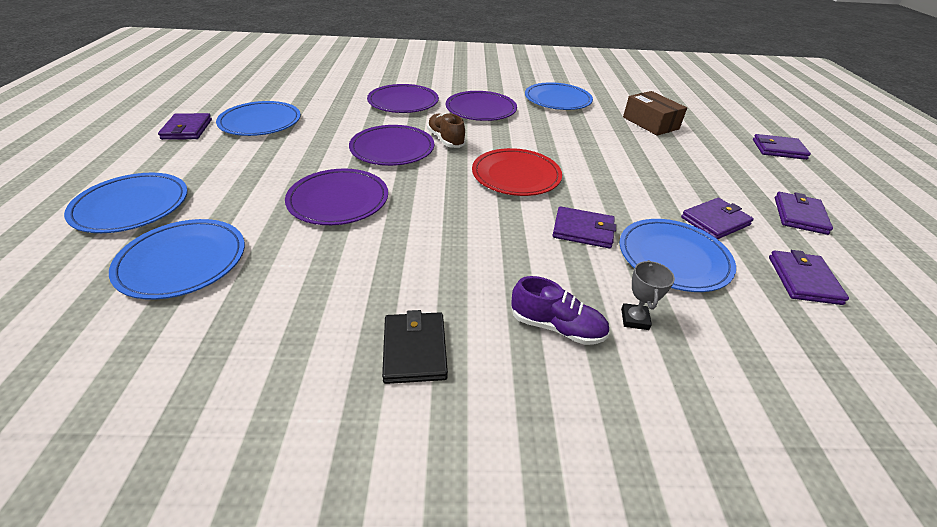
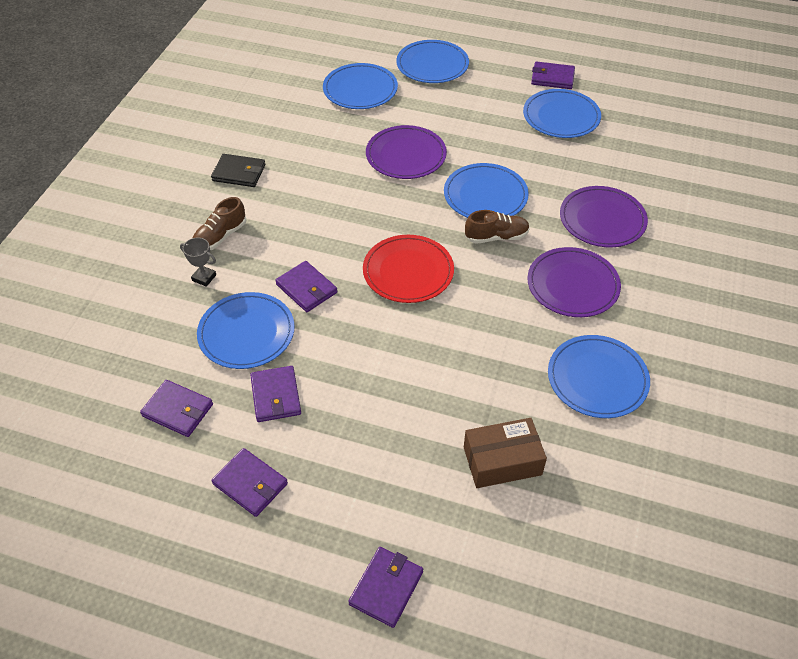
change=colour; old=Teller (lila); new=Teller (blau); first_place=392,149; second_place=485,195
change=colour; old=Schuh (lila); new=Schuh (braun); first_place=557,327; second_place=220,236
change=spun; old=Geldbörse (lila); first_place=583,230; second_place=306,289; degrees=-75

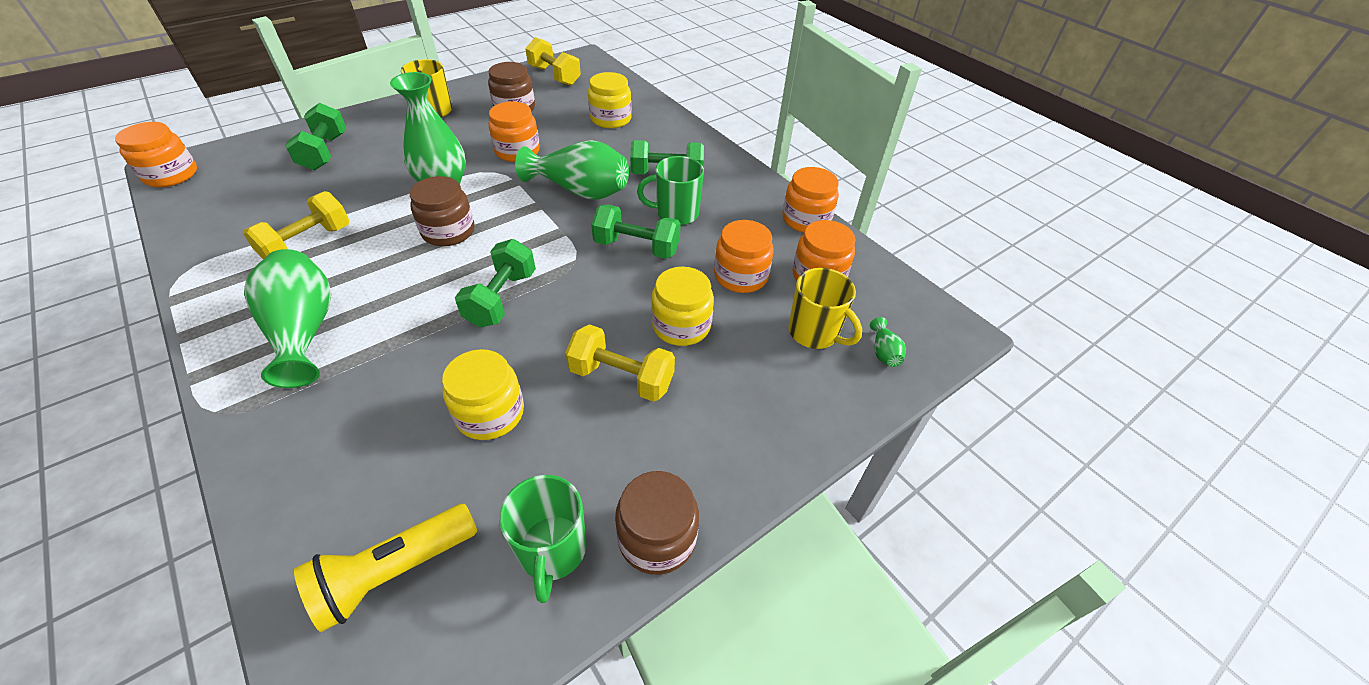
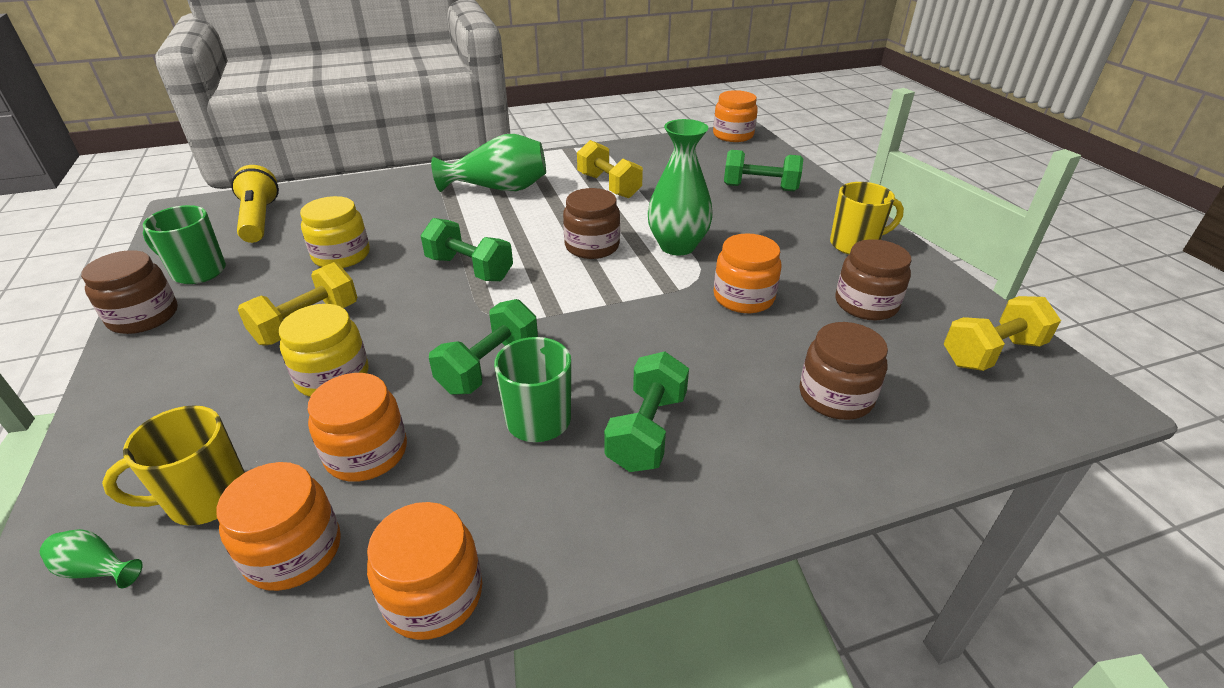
change=missing; old=Vase (grün); first_place=580,191
change=colour; old=Einmachglas (gelb); new=Einmachglas (braun); first_place=611,119; second_place=835,396

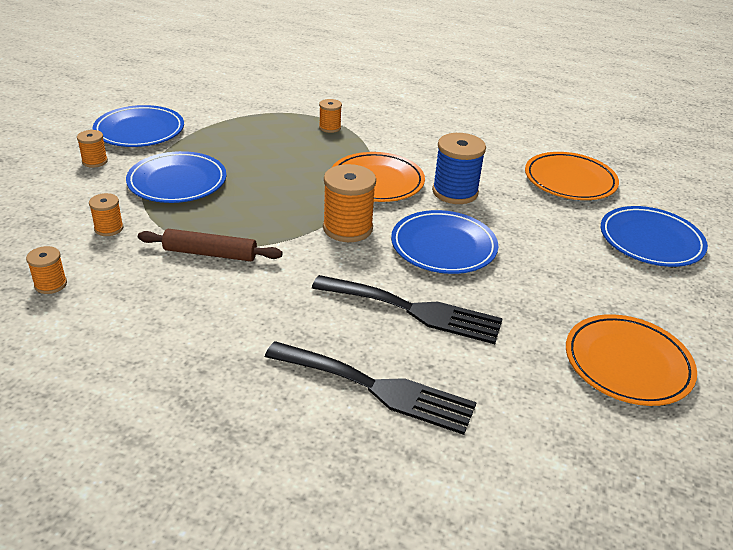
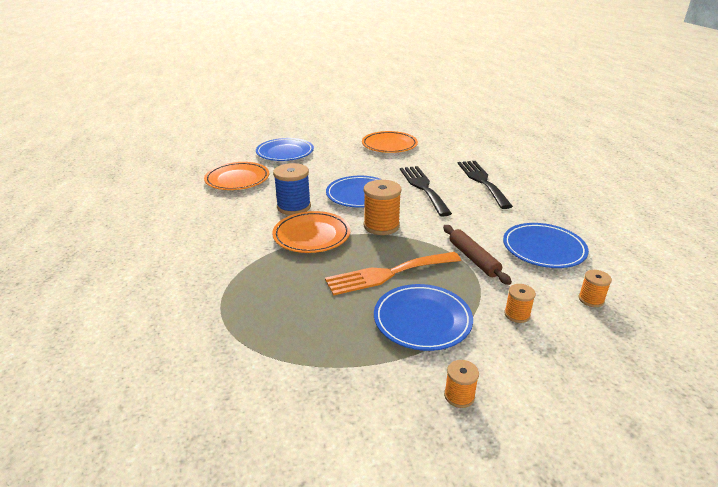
change=relocated; old=Teller (blau); first_place=139,131; second_place=543,249
change=missing; old=Garnrolle (orange); first_place=330,127
change=appeared; new=Gabel (orange); second_place=388,274

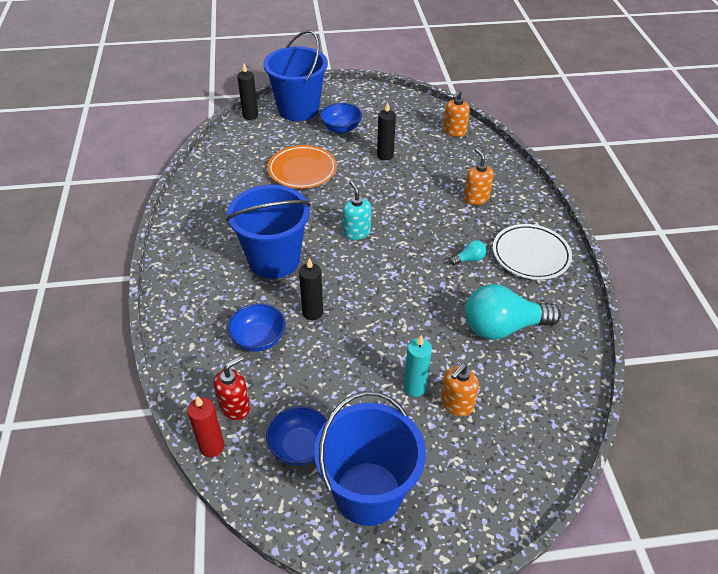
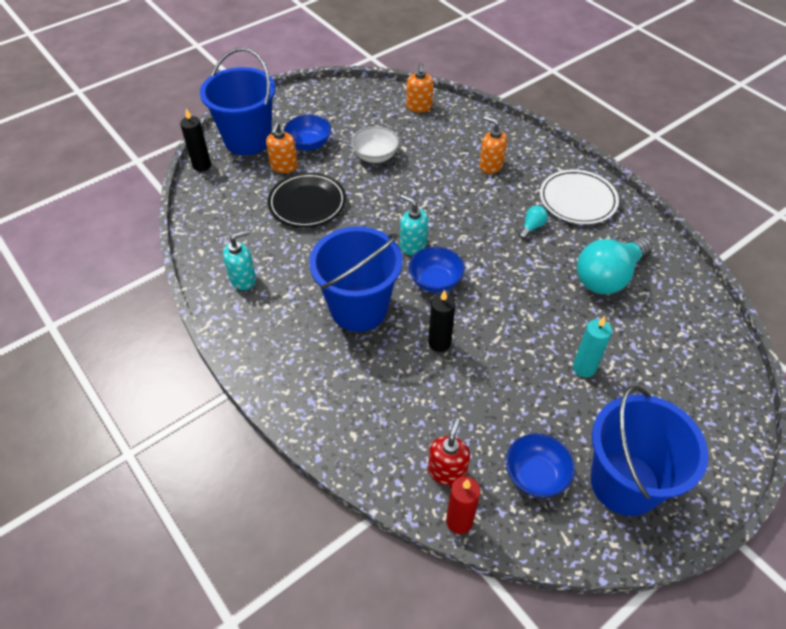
change=relocated; old=Schüssel (blau); first_place=258,339; second_place=435,281
change=colour; old=Teller (orange); new=Teller (schwarz); first_place=302,170; second_place=307,203
change=exchanged; old=Kerze (schwarz); new=Schüssel (weiß); first_place=385,155; second_place=375,156
change=relocated; old=Seifenspender (orange); first_place=456,404; second_place=284,166
change=appeared; new=Seifenspender (türkis); second_place=243,279

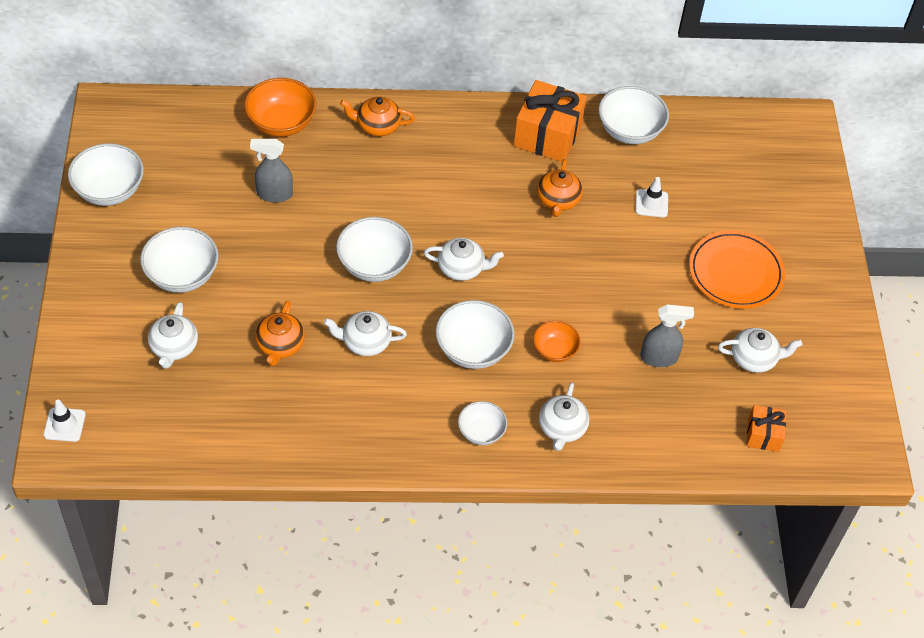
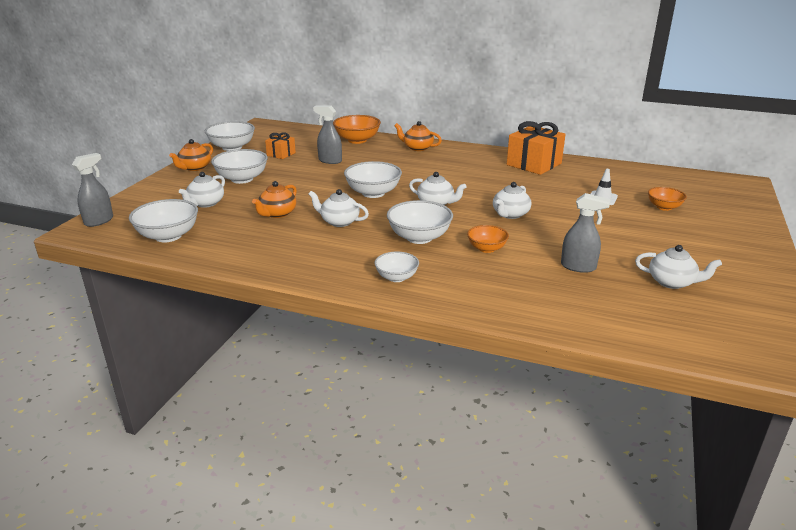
change=exchanged; old=Leitkegel (weiß); new=Sprühflasche (grau); first_place=64,425; second_place=99,221
change=relocated; old=Teekanne (orange); first_place=558,200; second_place=194,168
change=relocated; old=Teekanne (weiß); first_place=562,428; second_place=510,214
change=relocated; old=Schüssel (weiß); first_place=629,130; second_place=168,236
change=missing; old=Teller (orange); first_place=735,272
change=relocated; old=Geschenk (orange); first_place=763,435; second_place=281,154
change=appeared; new=Schüssel (orange); second_place=664,207

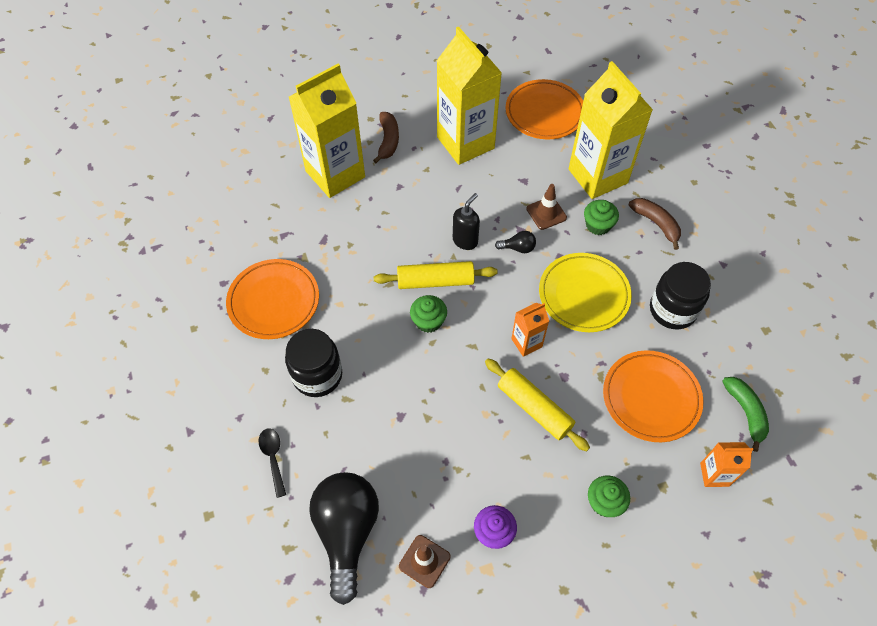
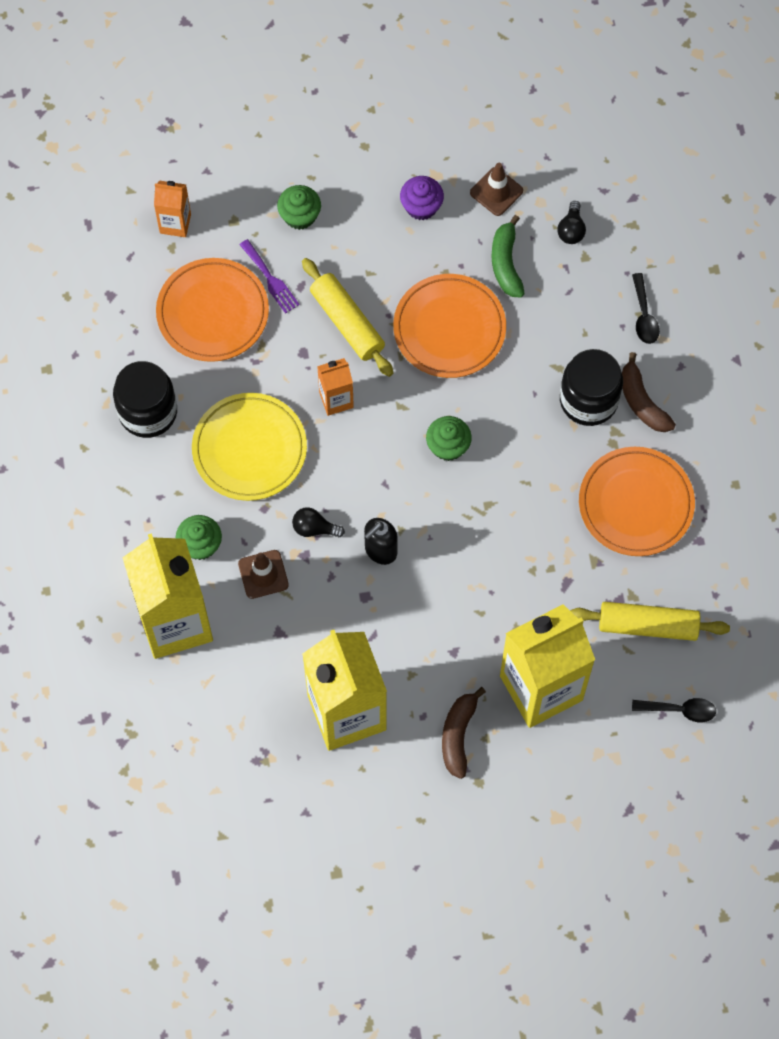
change=size; old=Glühbirne (schwarz); first_place=347,533; second_place=571,230; factor=0.41
change=relocated; old=Nudelholz (gelb); first_place=435,281; second_place=648,625
change=relocated; old=Teller (orange); first_place=544,113; second_place=449,329
change=relocated; old=Banane (braun); first_place=656,224; second_place=642,402
change=relocated; old=Banane (grün); first_place=745,412; second_place=506,263
change=appeared; new=Gabel (lila); second_place=270,279
change=appeared; new=Löffel (schwarz); second_place=679,710

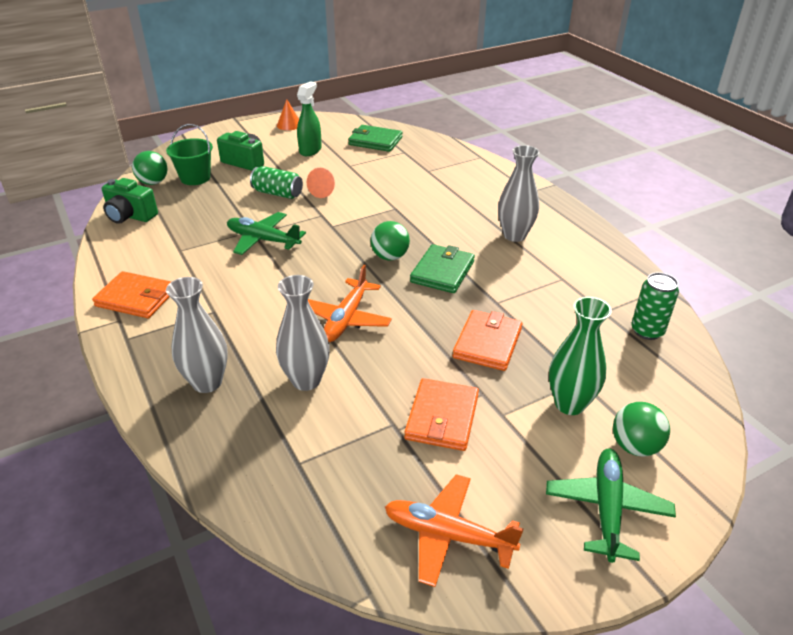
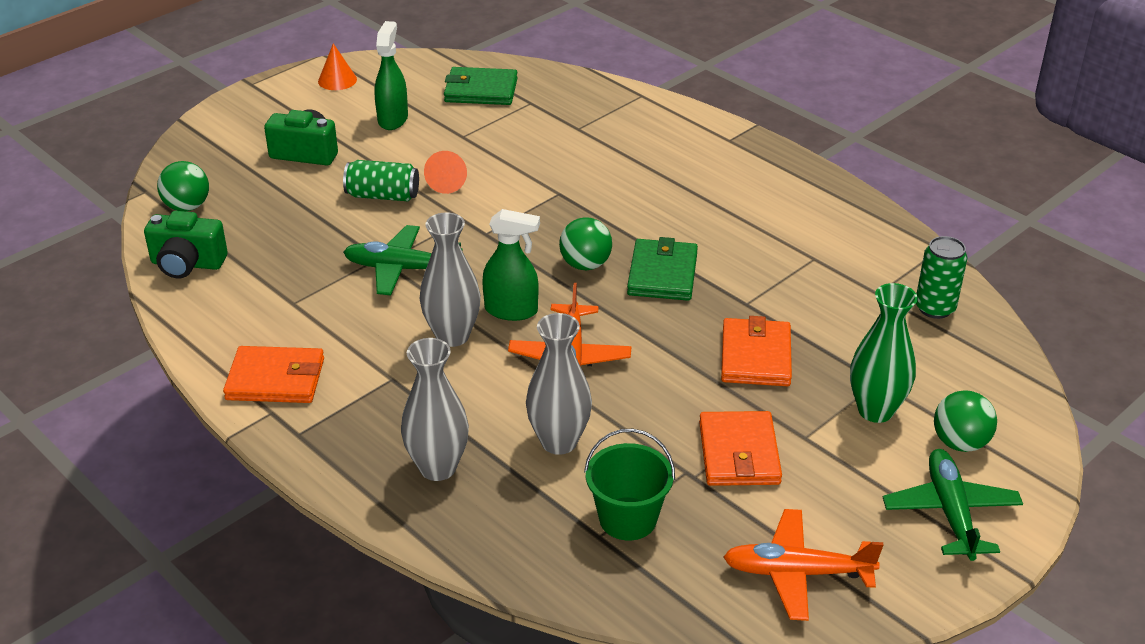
change=relocated; old=Eimer (grün); first_place=195,178; second_place=628,519
change=relocated; old=Vase (grau); first_place=514,235; second_place=452,336
change=appeared; new=Sprühflasche (grün); second_place=511,310

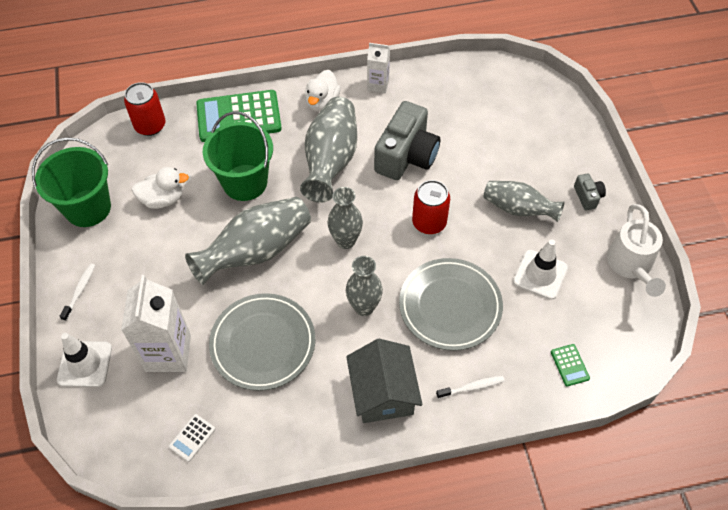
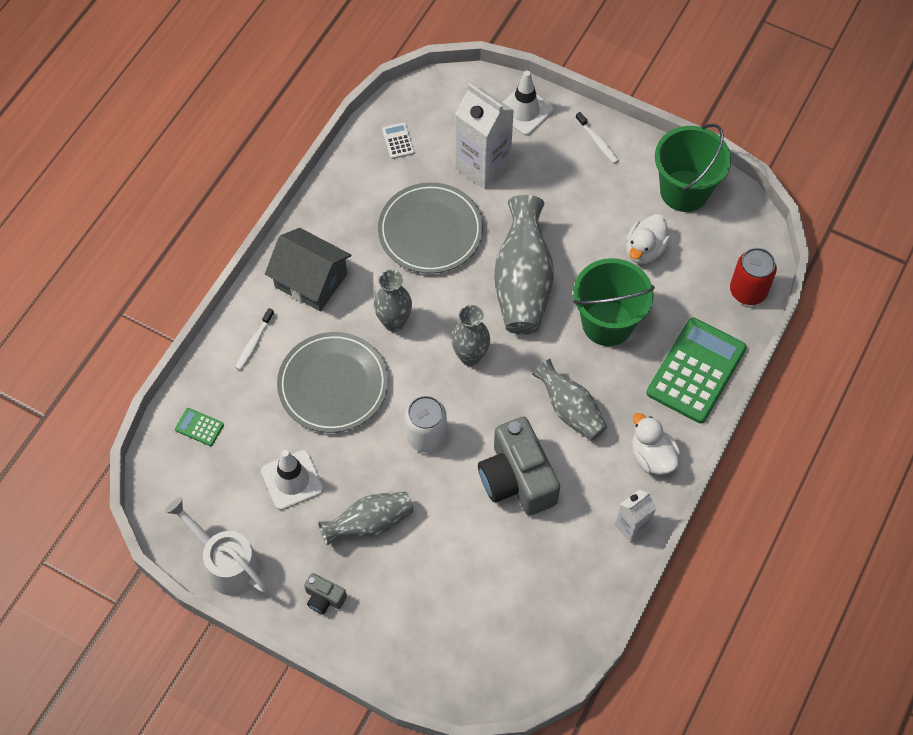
change=size; old=Vase (grau); first_place=331,161; second_place=570,410; factor=0.63
change=colour; old=Dose (rot); new=Dose (weiß); first_place=429,222; second_place=426,436

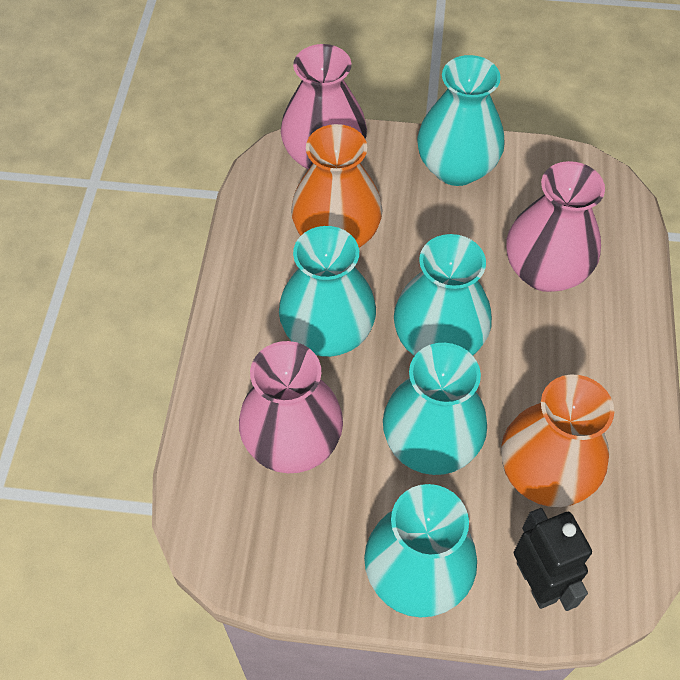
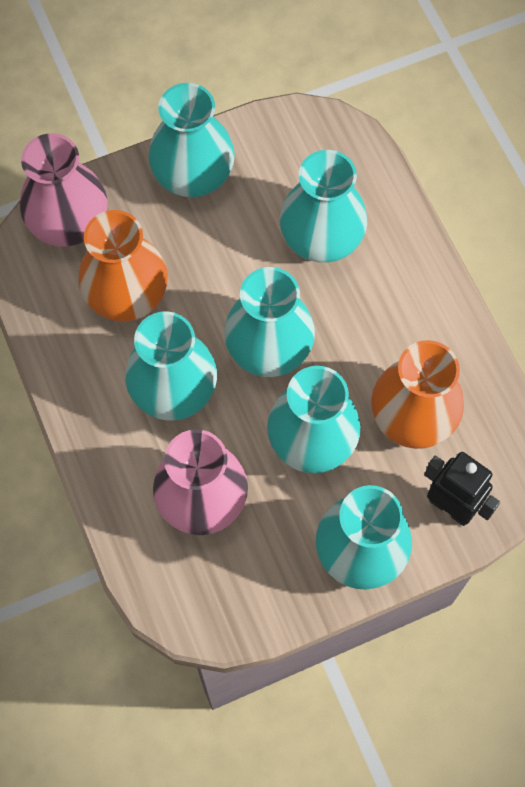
change=colour; old=Vase (rosa); new=Vase (türkis); first_place=545,271; second_place=321,238

